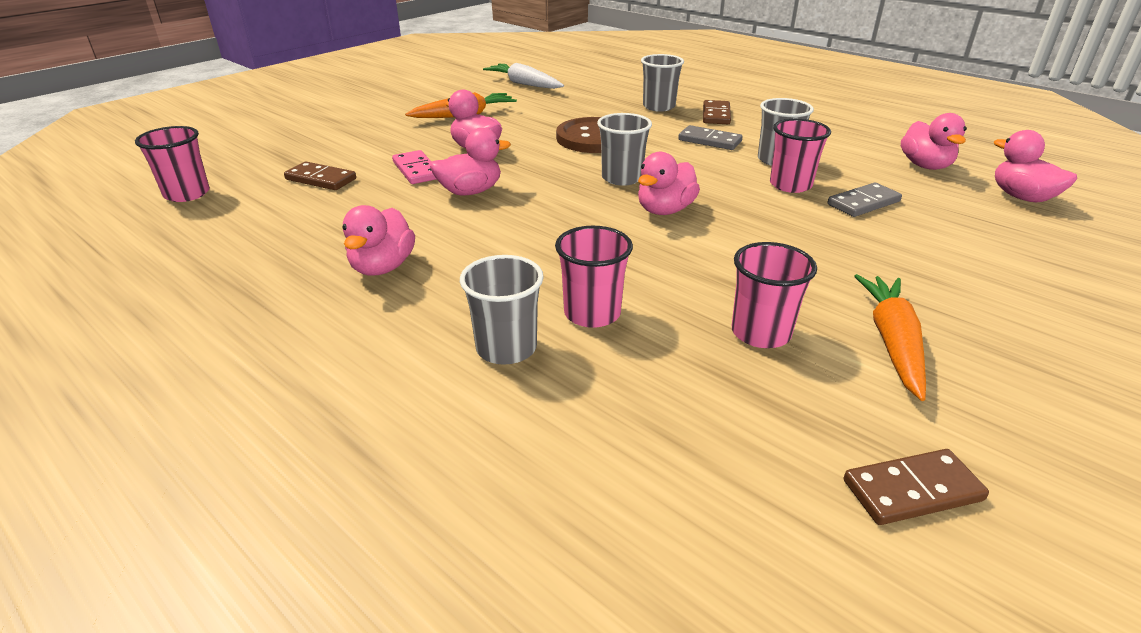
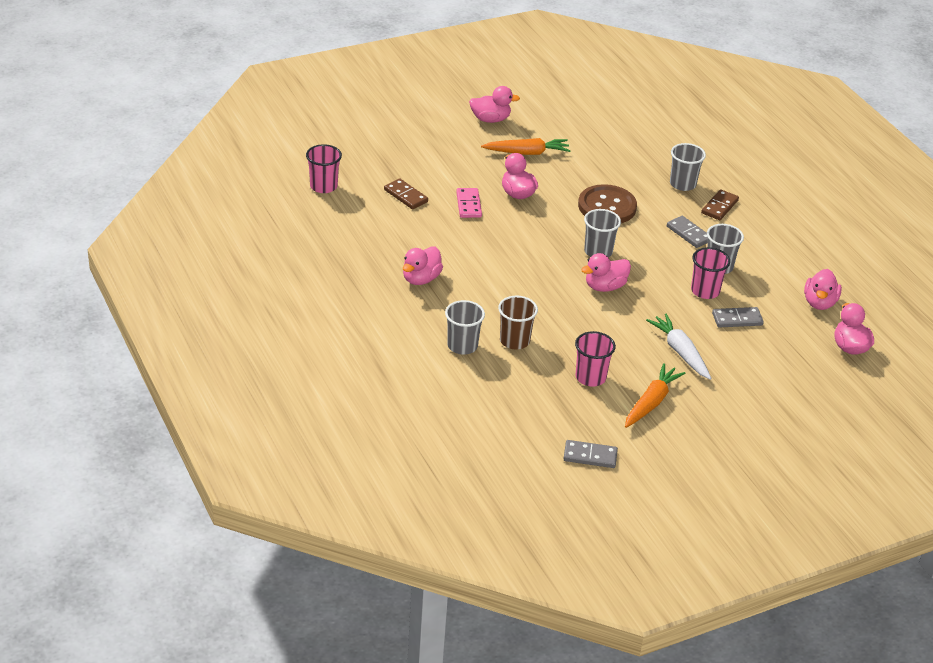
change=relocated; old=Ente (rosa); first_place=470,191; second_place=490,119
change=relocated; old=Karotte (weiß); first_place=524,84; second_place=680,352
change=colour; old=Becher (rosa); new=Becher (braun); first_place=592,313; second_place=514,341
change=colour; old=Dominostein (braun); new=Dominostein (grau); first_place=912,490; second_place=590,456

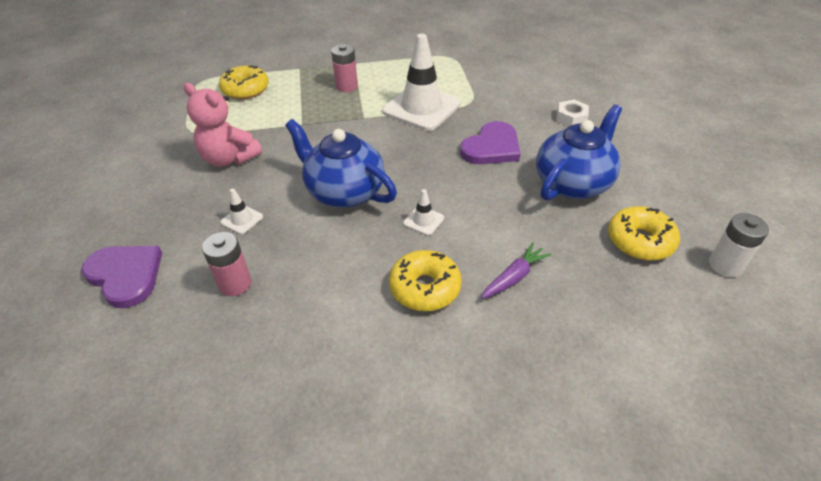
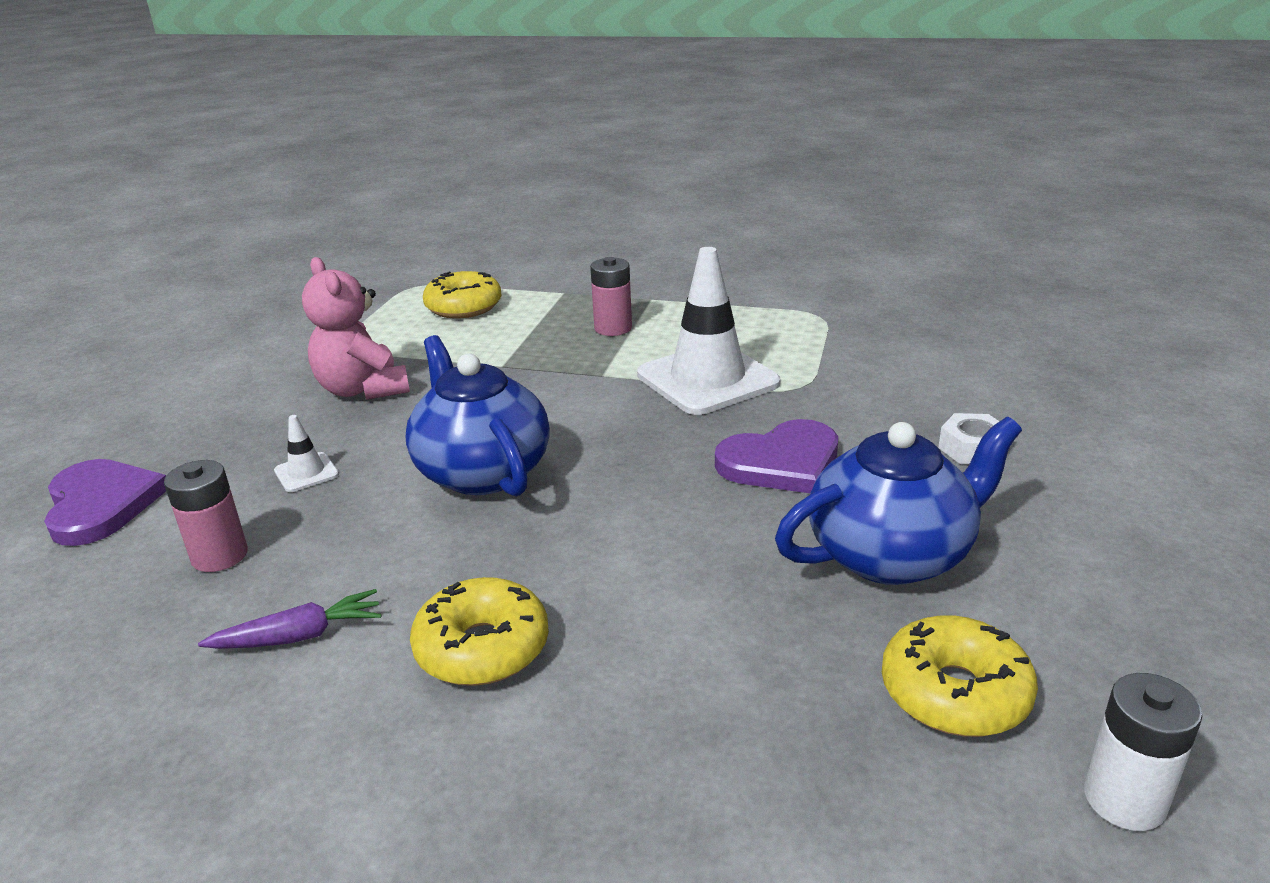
change=missing; old=Leitkegel (weiß); first_place=423,220
change=relocated; old=Karotte (lila); first_place=514,277; second_place=299,636

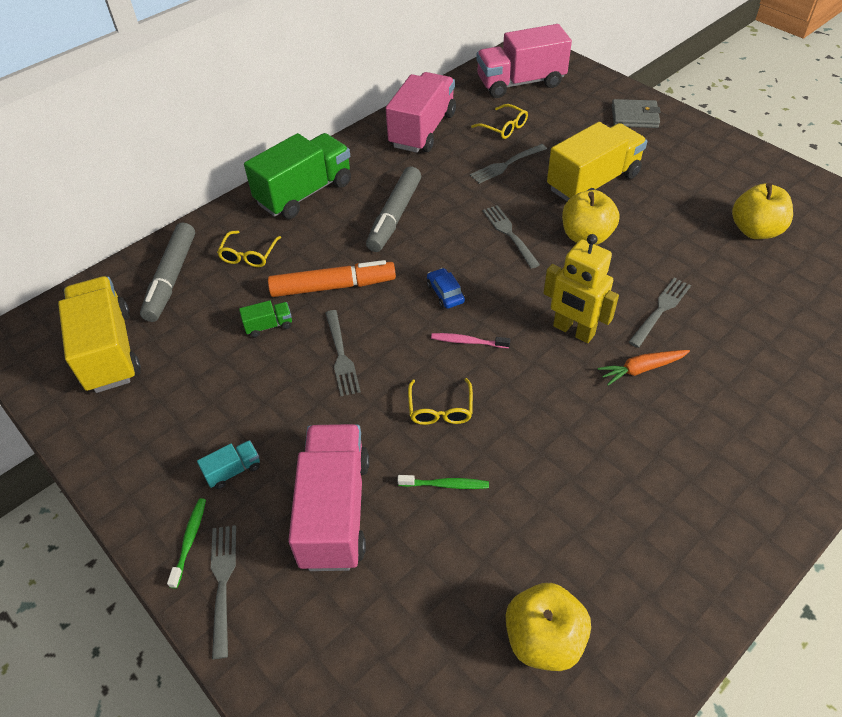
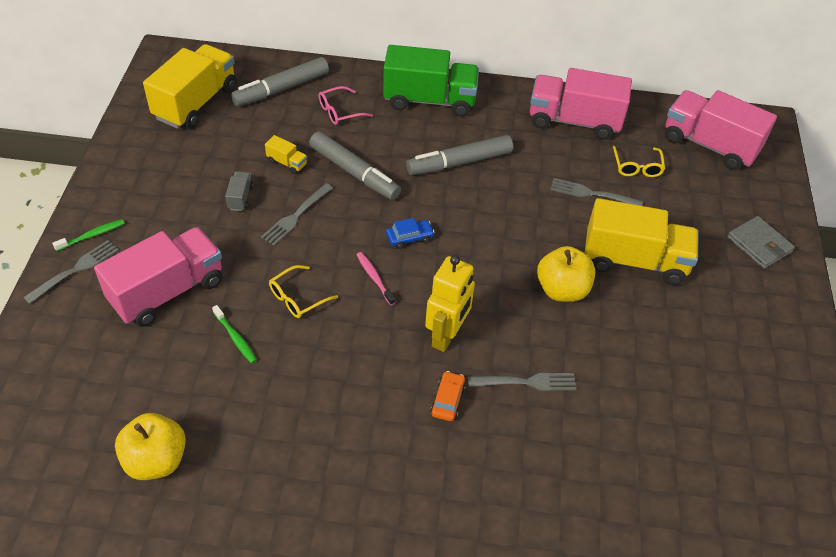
change=missing; old=Lastwagen (türkis); first_place=233,471
change=colour; old=Brille (gelb); new=Brille (rosa); first_place=249,255; second_place=340,111
change=colour; old=Lastwagen (grün); new=Lastwagen (gelb); first_place=269,326; second_place=287,163
change=colour; old=Filzstift (orange); new=Filzstift (grau); first_place=333,286; second_place=354,173
change=spun; old=Lastwagen (rosa); first_place=422,130; second_place=574,121; degrees=-150
change=spun; old=Auto (blau); first_place=445,293; second_place=409,237; degrees=45
change=missing; old=Gabel (grau); first_place=510,234
change=spun; old=Roboter (gelb); first_place=573,331; second_place=446,336; degrees=-150
change=exchanged; old=Karotte (orange); new=Auto (orange); first_place=641,369; second_place=447,400
change=missing; old=Apfel (gelb); first_place=755,230
change=appeared; new=Lastwagen (grau); second_place=240,198

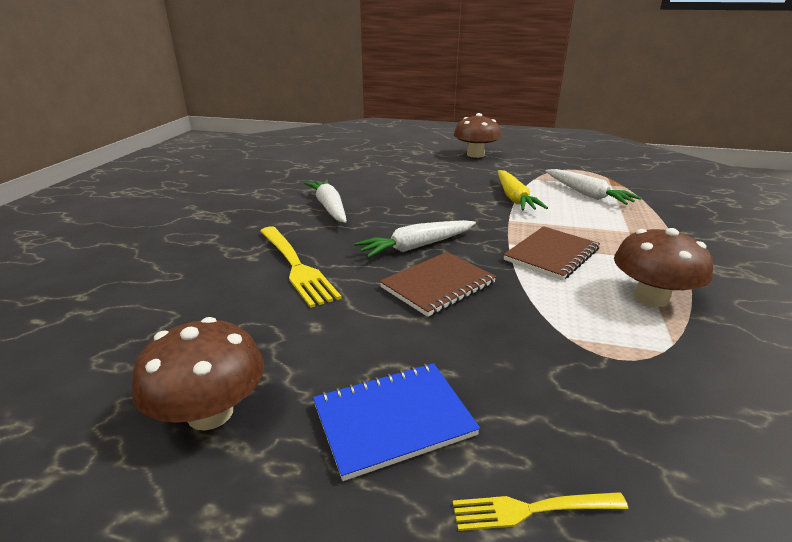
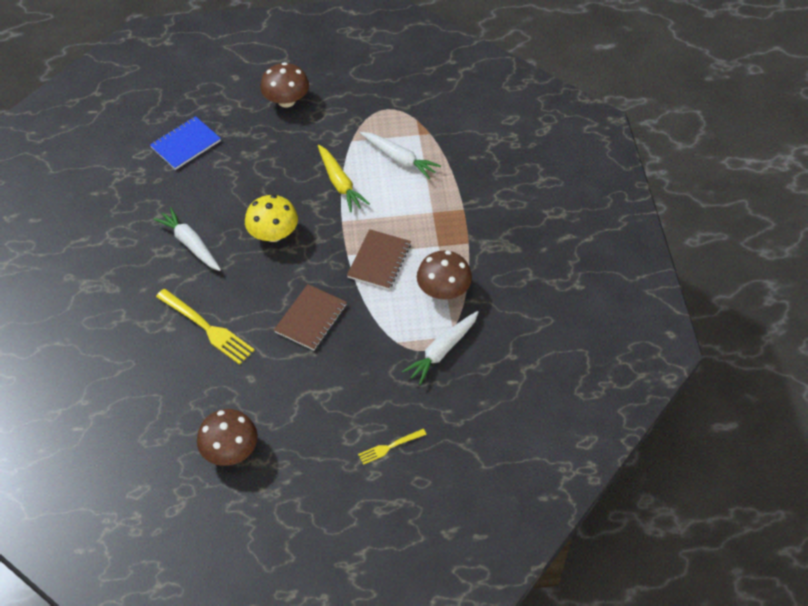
change=relocated; old=Notizbuch (blau); first_place=393,420; second_place=186,144
change=relocated; old=Karotte (weiß); first_place=417,246; second_place=442,351
change=appeared; new=Pilz (gelb); second_place=273,234

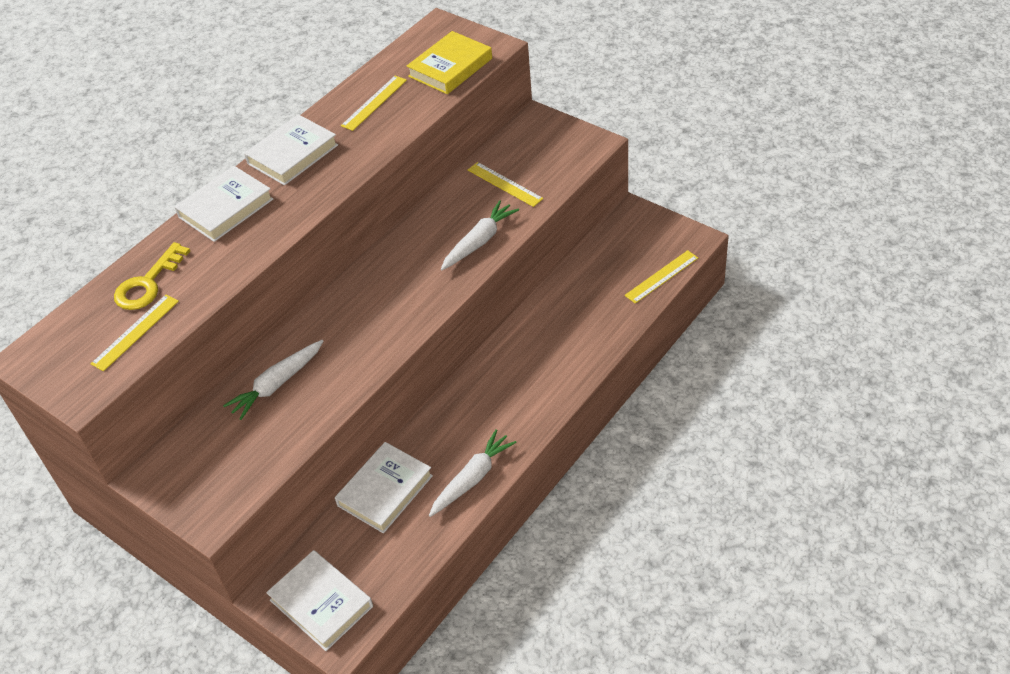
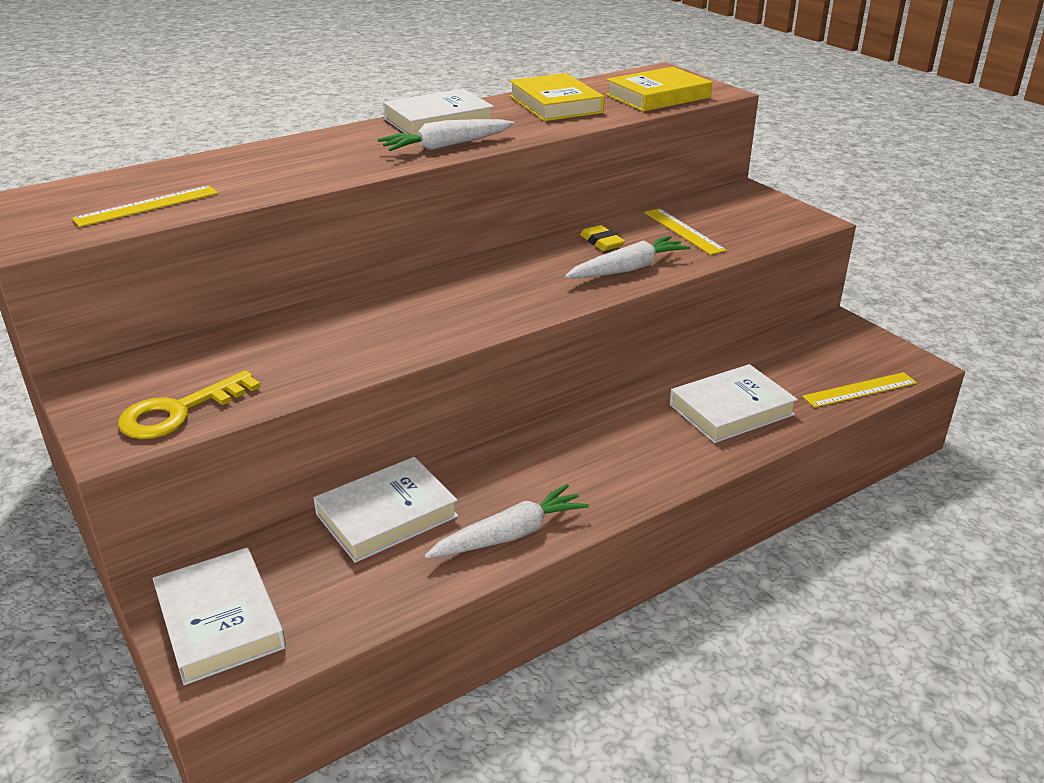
change=relocated; old=Schlüssel (gelb); first_place=148,284; second_place=179,412
change=relocated; old=Buch (weiß); first_place=225,208; second_place=731,409
change=relocated; old=Karotte (weiß); first_place=277,384; second_place=446,146
change=exchanged; old=Lineal (gelb); new=Buch (gelb); first_place=374,103; second_place=555,104
change=appeared; new=Radiergummi (gelb); second_place=601,242

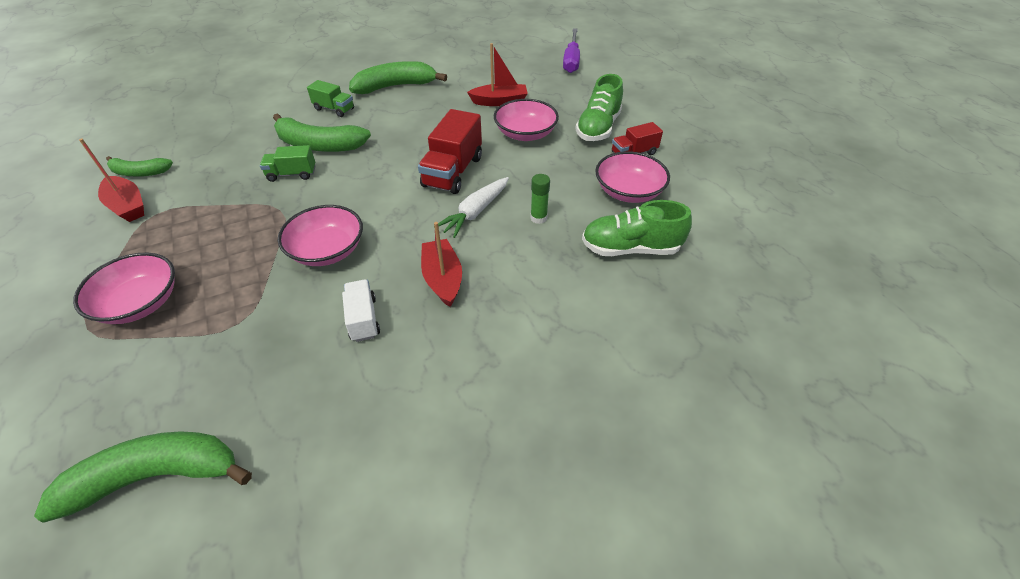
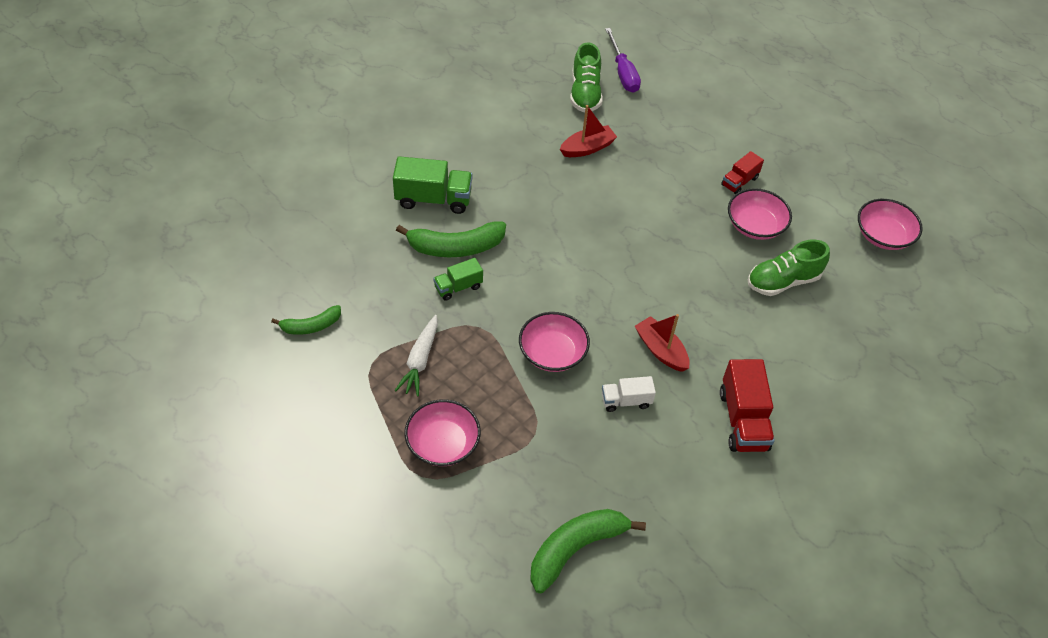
change=missing; old=Boot (rot); first_place=127,206
change=size; old=Lastwagen (grün); first_place=334,109; second_place=433,199; factor=1.71
change=spun; old=Lastwagen (weiß); first_place=363,319; second_place=626,401; degrees=-60
change=missing; old=Banane (grün); first_place=395,86
change=relocated; old=Lastwagen (rot); first_place=453,172; second_place=743,420
change=relocated; old=Karotte (weiß); first_place=475,212; second_place=420,360
change=relocated; old=Schüssel (rosa); first_place=525,134; second_place=883,235
change=missing; old=Klebestift (grün); first_place=538,218
change=relocated; old=Schuh (grün); first_place=598,128; second_place=585,93

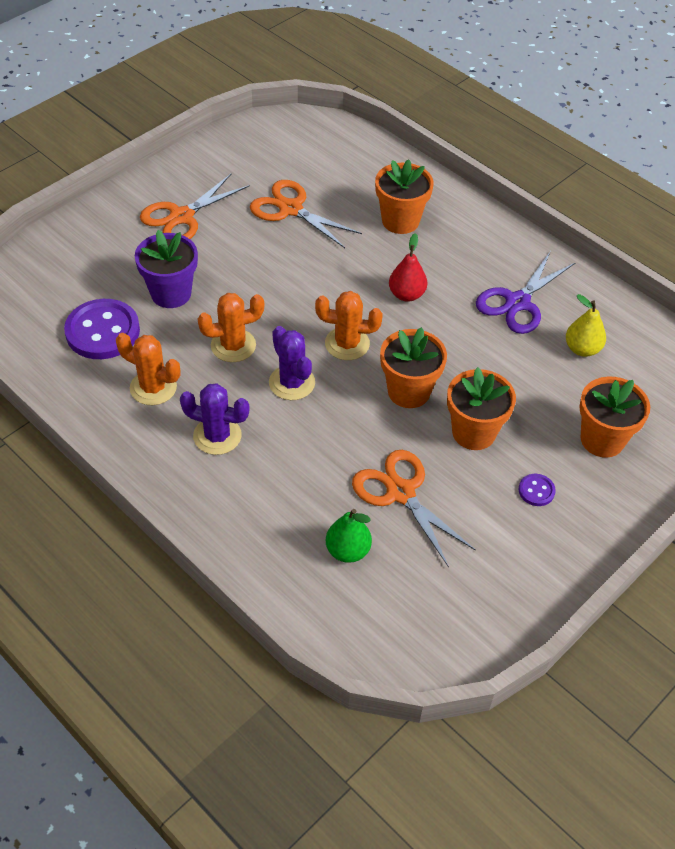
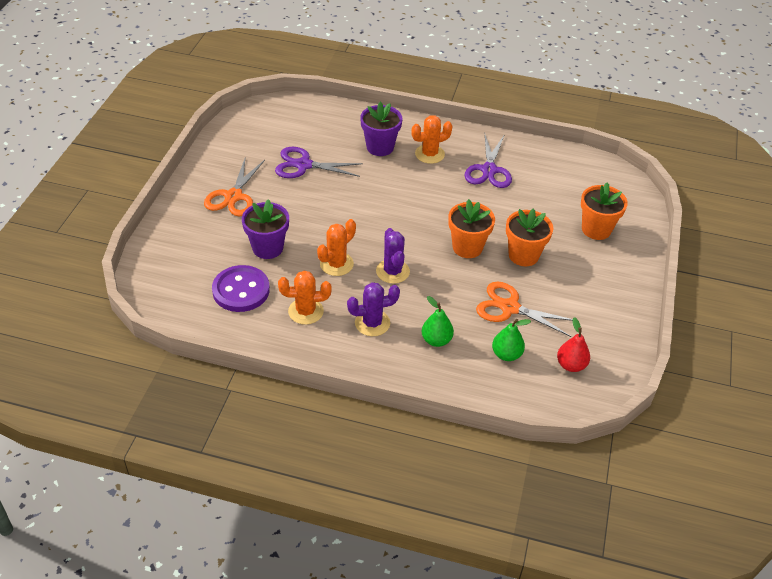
change=colour; old=Schere (orange); new=Schere (lila); first_place=290,209; second_place=303,165
change=spun; old=Kaktus (lila); first_place=292,383; second_place=392,271; degrees=45
change=relocated; old=Kaktus (orange); first_place=347,344; second_place=429,154
change=colour; old=Blumentopf (orange); new=Blumentopf (lila); first_place=400,221; second_place=380,147
change=relocated; old=Birne (rot); first_place=406,294; second_place=571,365
change=missing; old=Knopf (lila); first_place=536,491
change=missing; old=Birne (gelb); first_place=582,349
change=appeared; new=Birne (grün); second_place=436,340

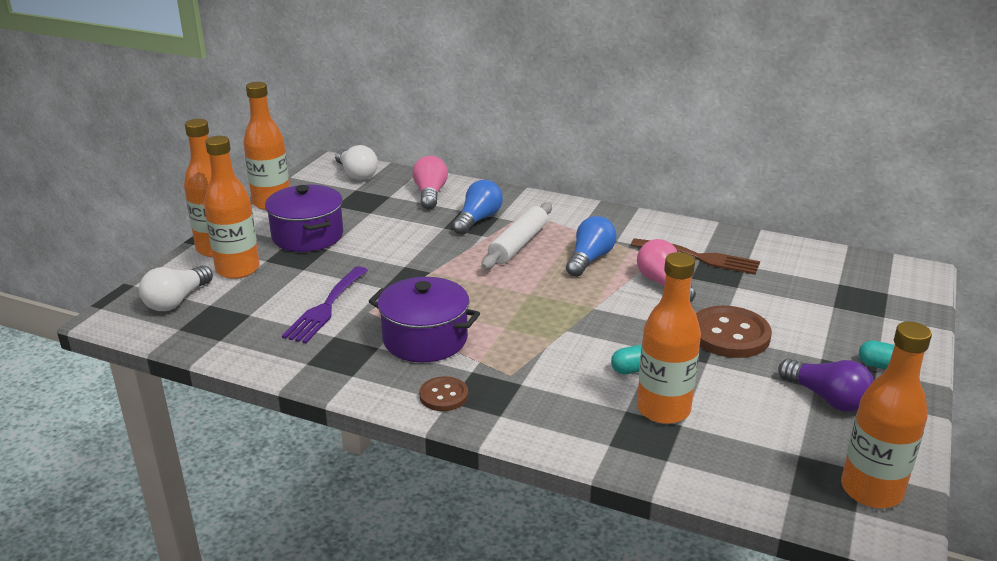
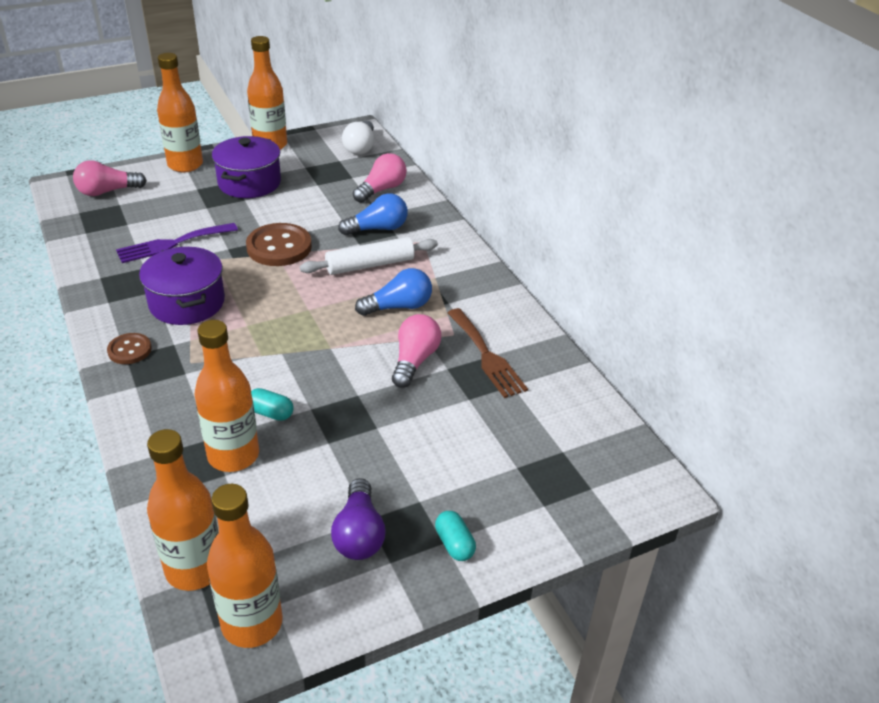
change=colour; old=Glühbirne (weiß); new=Glühbirne (rosa); first_place=177,301; second_place=107,191
change=relocated; old=Flasche (orange); first_place=238,269; second_place=194,569
change=relocated; old=Knopf (braun); first_place=729,335; second_place=279,247

